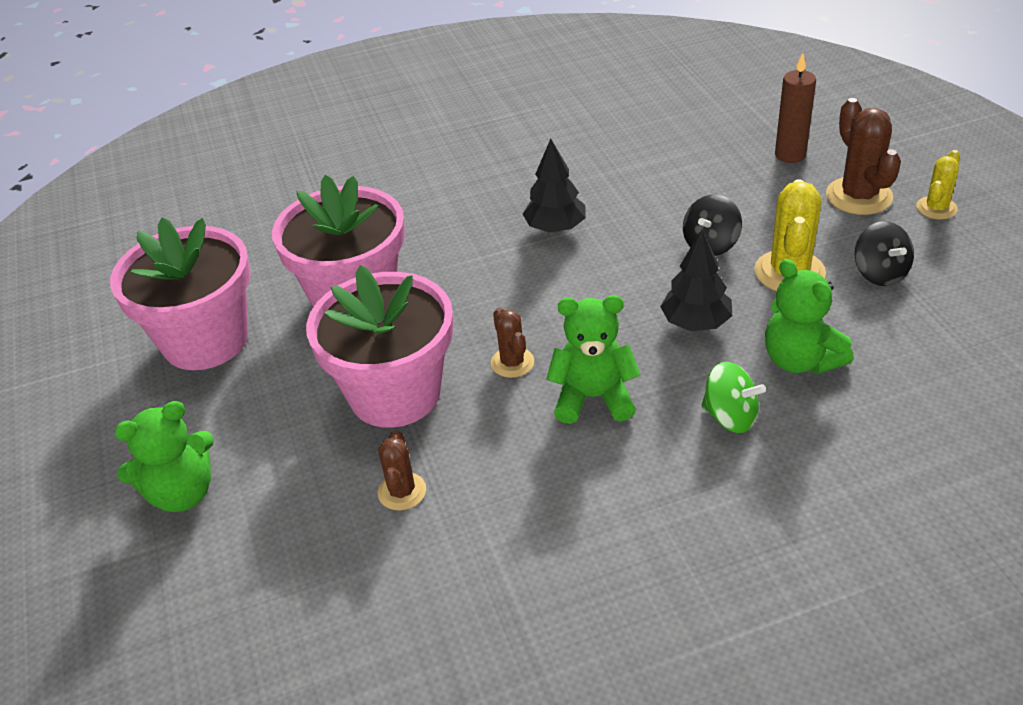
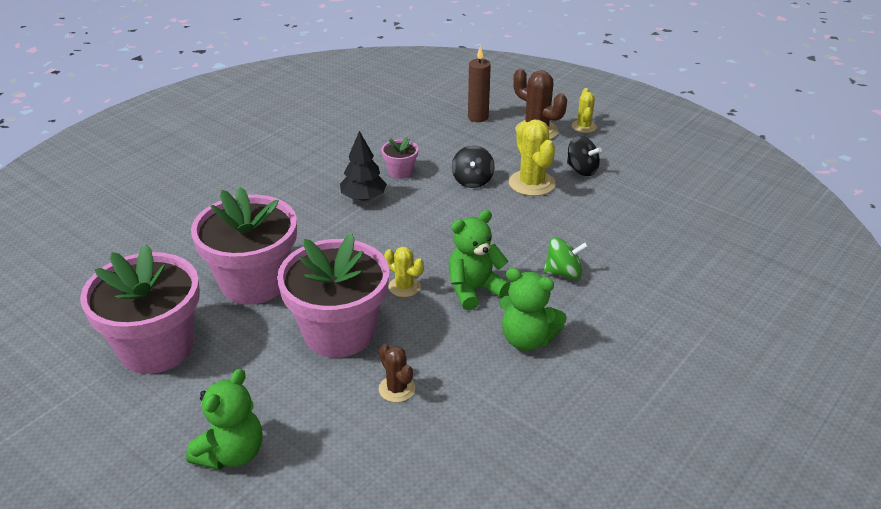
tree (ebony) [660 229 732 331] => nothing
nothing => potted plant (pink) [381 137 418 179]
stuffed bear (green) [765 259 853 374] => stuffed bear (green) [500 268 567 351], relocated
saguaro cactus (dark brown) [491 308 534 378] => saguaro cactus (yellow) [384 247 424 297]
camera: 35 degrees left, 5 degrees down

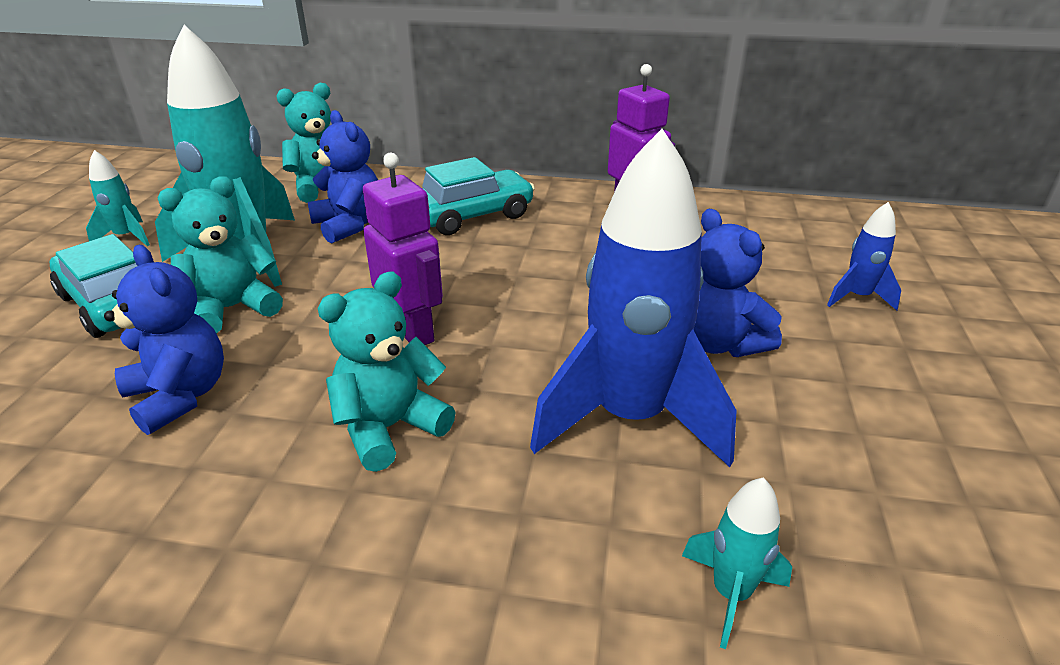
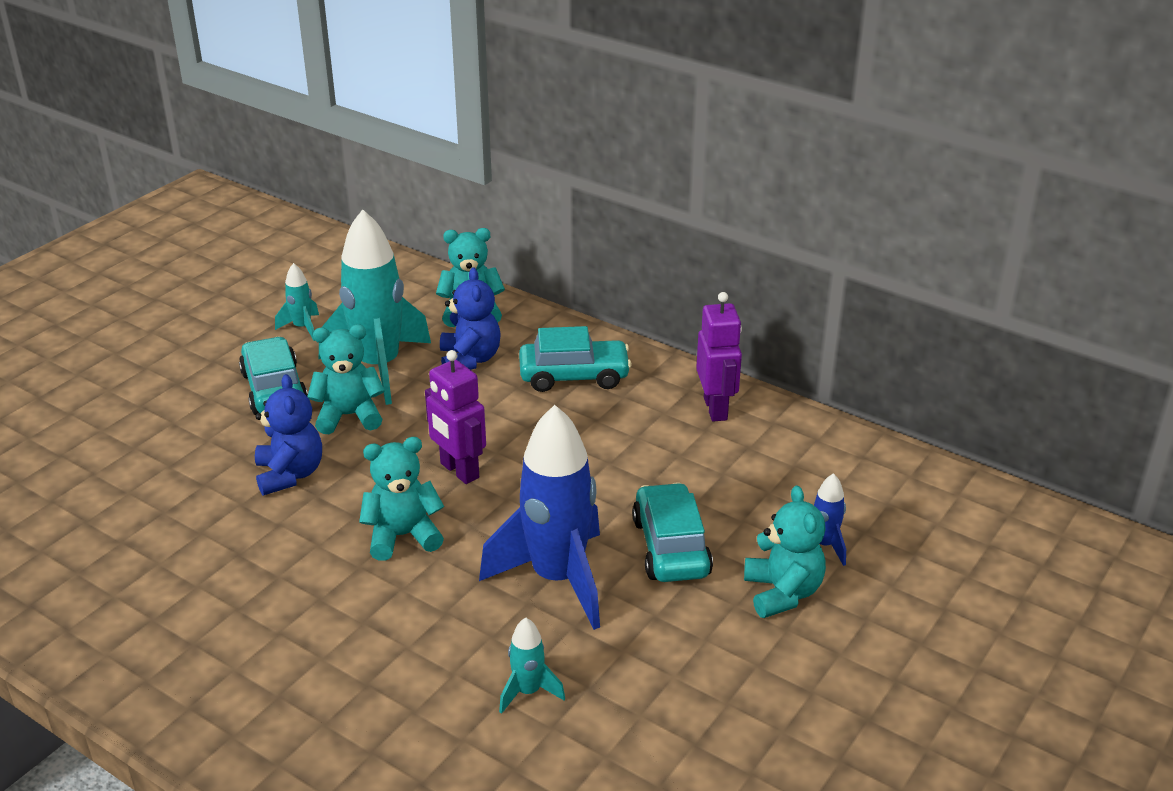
nothing => stuffed bear (aqua) [744 485 826 618]
stuffed bear (blue) [694 209 782 357] => toy car (aqua) [632 482 713 582]
robot (purple) [363 153 443 345] => robot (purple) [425 350 486 484], 150 degrees clockwise
camera: 25 degrees right, 0 degrees up

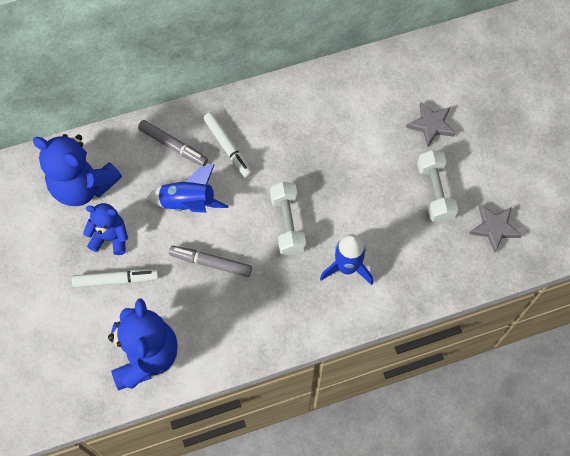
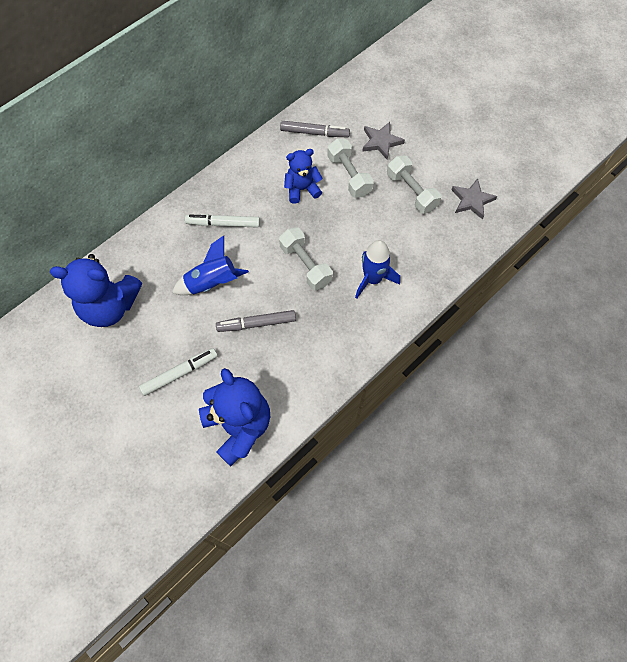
nothing => dumbbell (snow-white) [327 139 374 198]
stuffed bear (blue) [83 203 128 255] => stuffed bear (blue) [284 149 323 204], relocated
marker (gray) [138 120 208 166] => marker (gray) [280 121 350 137], relocated
marker (snow-white) [203 112 252 178] => marker (snow-white) [185 214 260 228], 150 degrees clockwise
camera: 25 degrees left, 0 degrees up

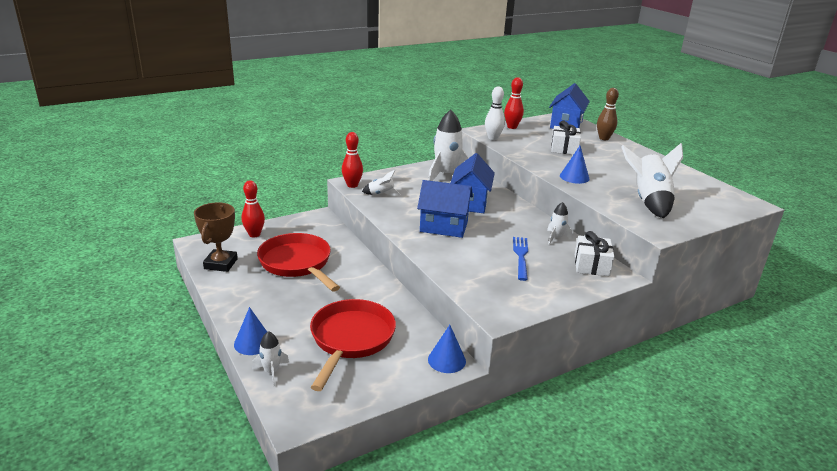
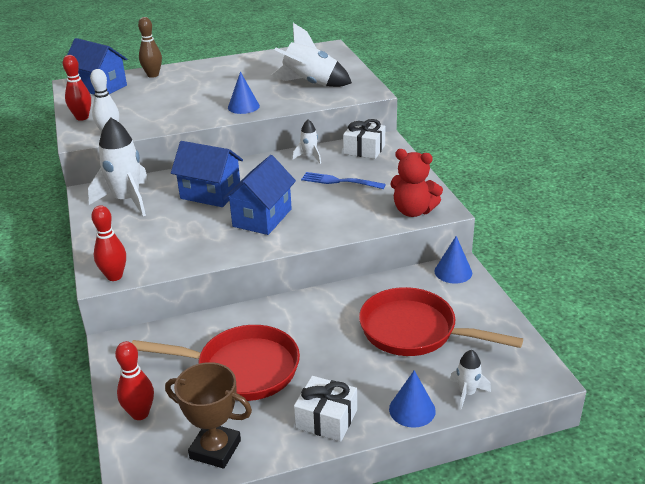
rocket (snow-white) [362 170 401 196] => nothing
nothing => stuffed bear (red) [390 149 443 217]
wrapped gift (snow-white) [551 121 581 155] => wrapped gift (snow-white) [294 376 357 442], relocated
frying pan (red) [257 233 340 292] => frying pan (red) [132 325 300 401], 150 degrees counterclockwise
camera: 75 degrees left, 5 degrees up

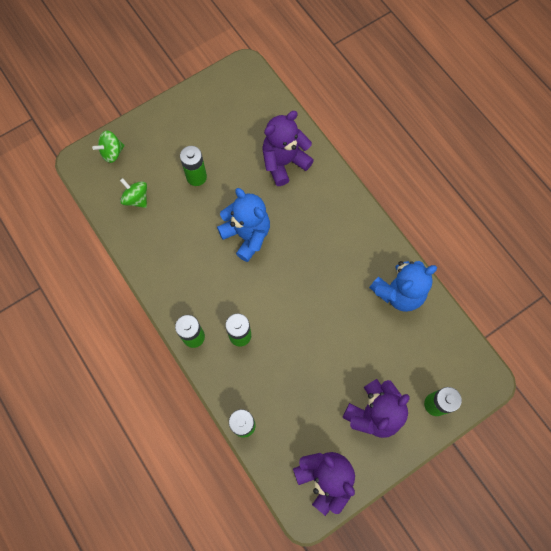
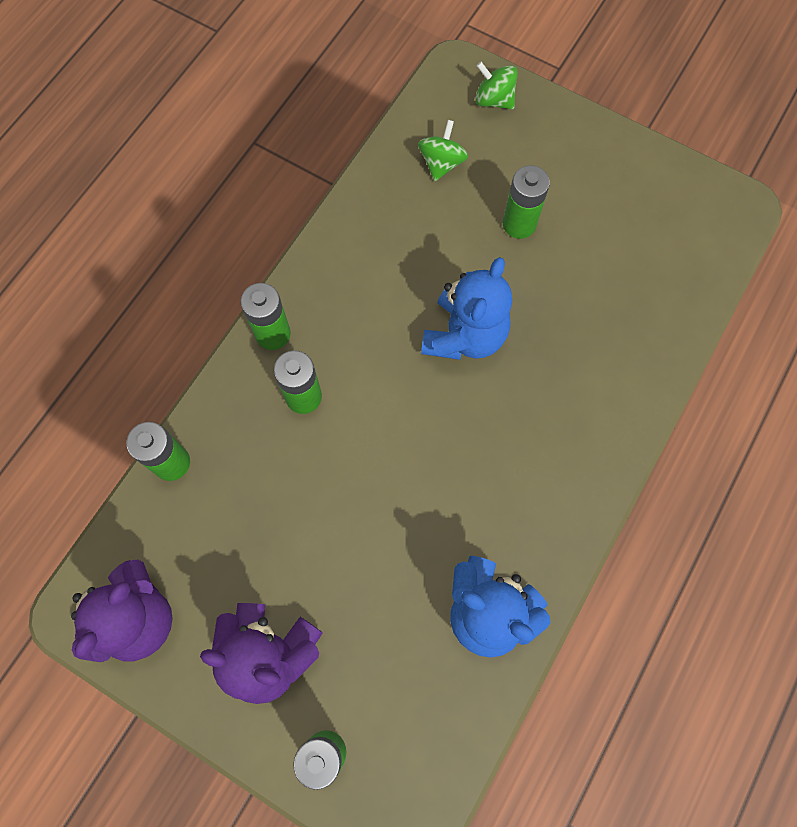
stuffed bear (purple) [262 111 314 186] => nothing
camera: 65 degrees right, 0 degrees up

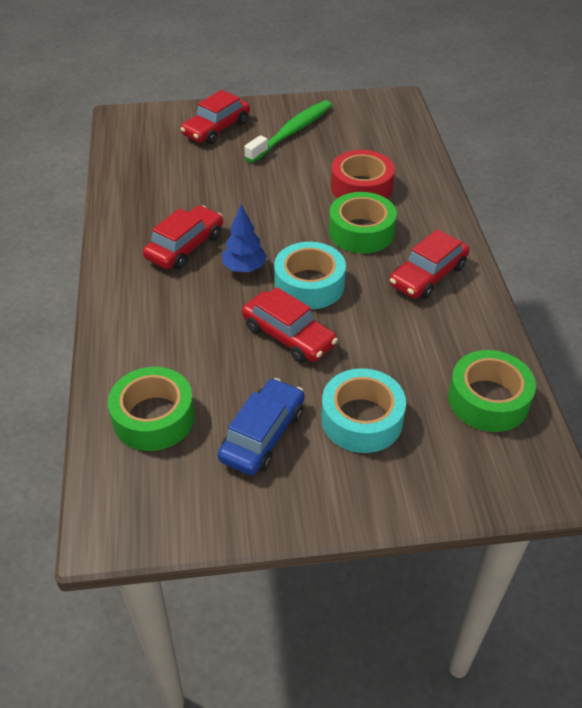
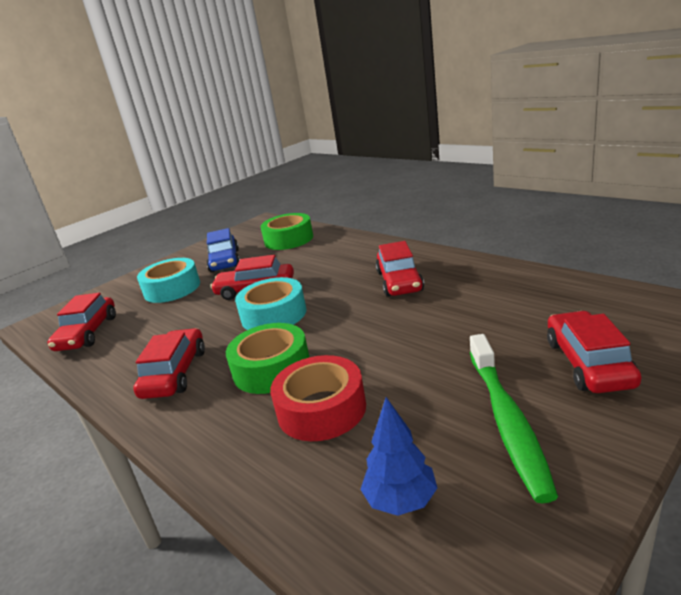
tree (blue) [222 205 267 272] => tree (blue) [360 397 437 516], relocated
sticky tape (green) [448 350 536 432] => toy car (red) [48 293 116 351]
camera: 145 degrees right, 20 degrees down

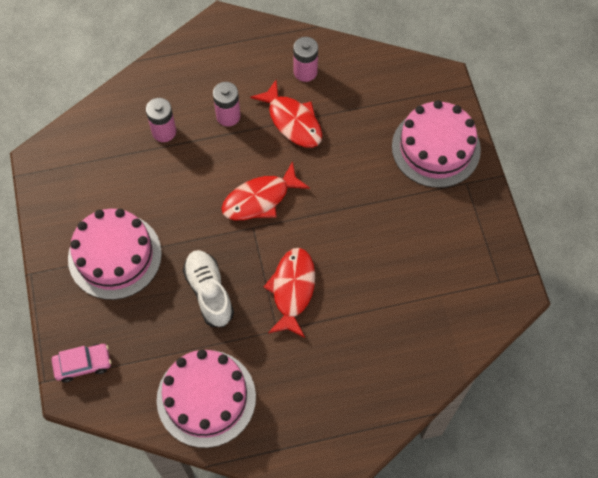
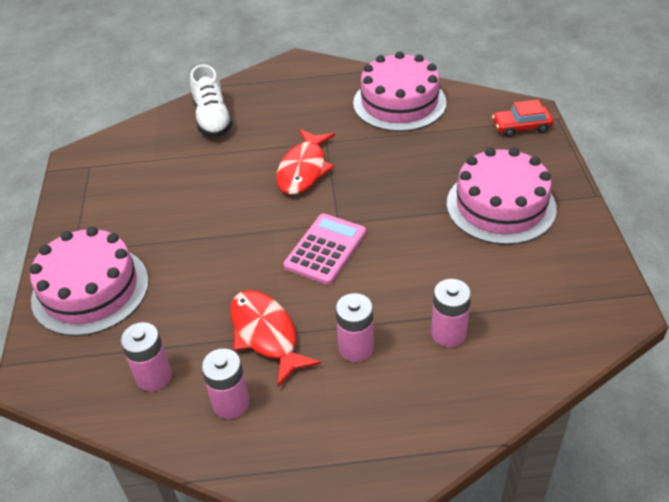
nothing => battery (pink) [120 322 172 391]
lace-up shoe (snow-white) [183 250 234 327] => lace-up shoe (snow-white) [190 65 233 137], relocated
fish figure (red) [221 161 310 220] => pocket calculator (pink) [283 213 366 285]
toy car (pink) [52 344 111 383] => toy car (red) [492 100 553 137]
camera: 170 degrees left, 20 degrees down

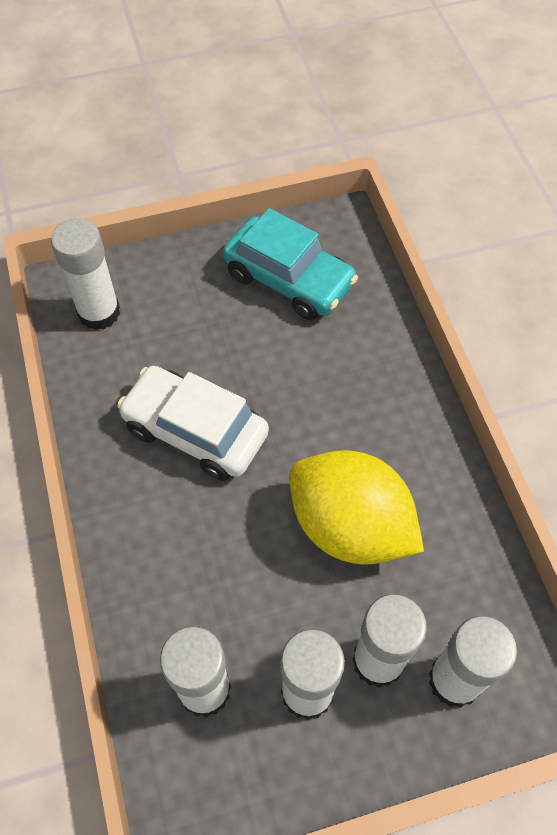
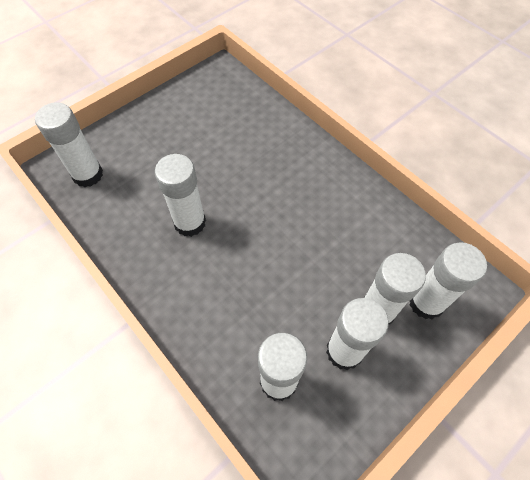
toy car (aqua) [223 208 358 320] => nothing
toy lemon (yellow) [289 450 424 565] => nothing
toy car (snow-white) [117 366 269 481] => glue (snow-white) [155 154 206 237]
camera: 25 degrees left, 0 degrees up

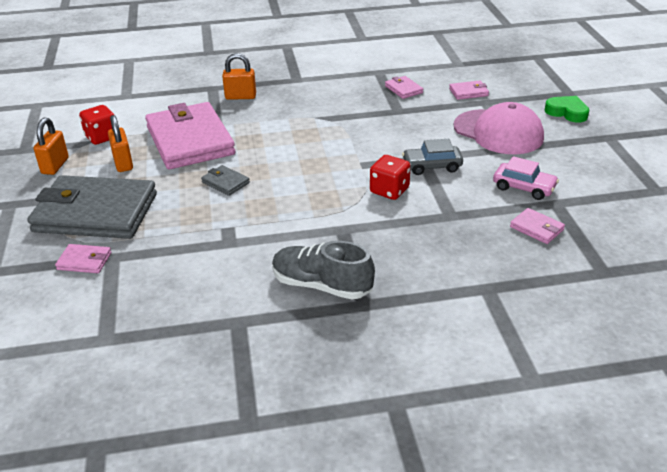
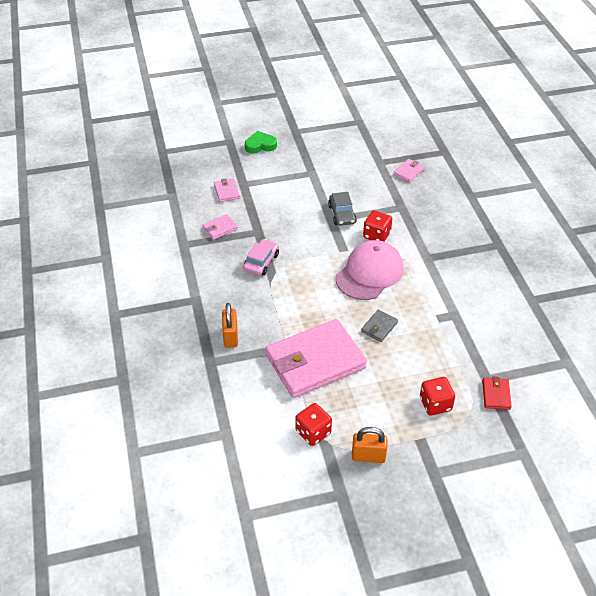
small lock (bright orange) [108 115 133 172] => nothing
lace-up shoe (gray) [272 241 375 300] => nothing
cap (pink) [453 102 544 154] => cap (pink) [336 240 404 300], relocated
toy car (pink) [493 156 559 200] => toy car (pink) [243 239 279 276], relocated
billfold (gray) [27 175 157 239] => dice (red) [420 377 455 416]
billfold (pink) [55 244 112 273] => billfold (red) [482 377 512 410]
heart (green) [545 96 589 123] => heart (green) [245 131 277 153], 45 degrees clockwise
camera: 95 degrees left, 10 degrees up

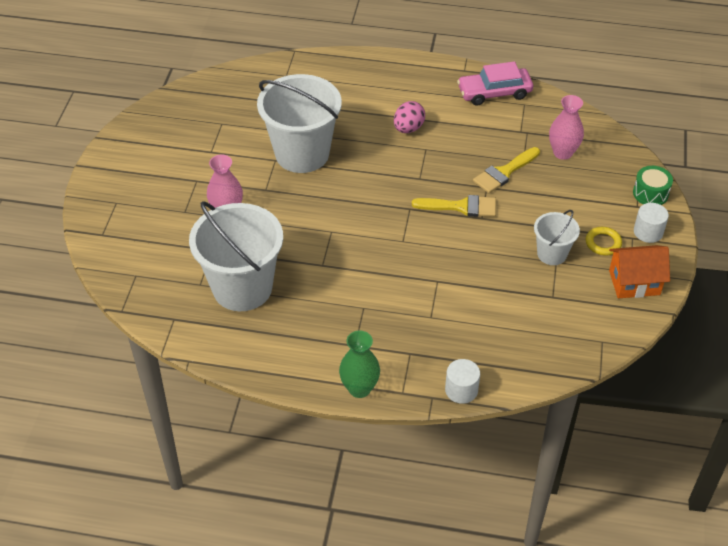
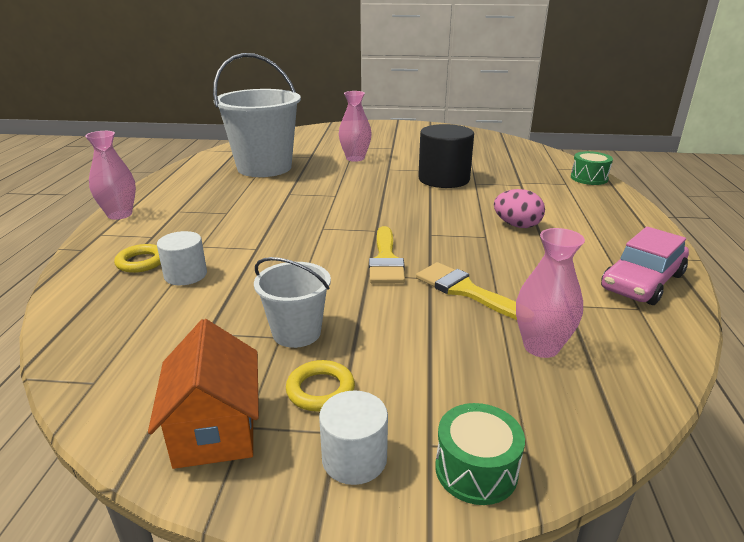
nothing => ring (yellow) [114 244 161 273]
nothing => toy drum (green) [571 151 613 185]
solid cylinder (snow-white) [445 359 480 404] => solid cylinder (snow-white) [157 231 207 285], relocated
sand bucket (snow-white) [257 74 342 173] => solid cylinder (ebony) [418 124 474 188]
flower vase (green) [339 331 380 398] => flower vase (pink) [85 131 136 220]
toy car (pink) [457 61 533 106] => toy car (pink) [601 227 689 305], 120 degrees counterclockwise
camera: 85 degrees right, 20 degrees down

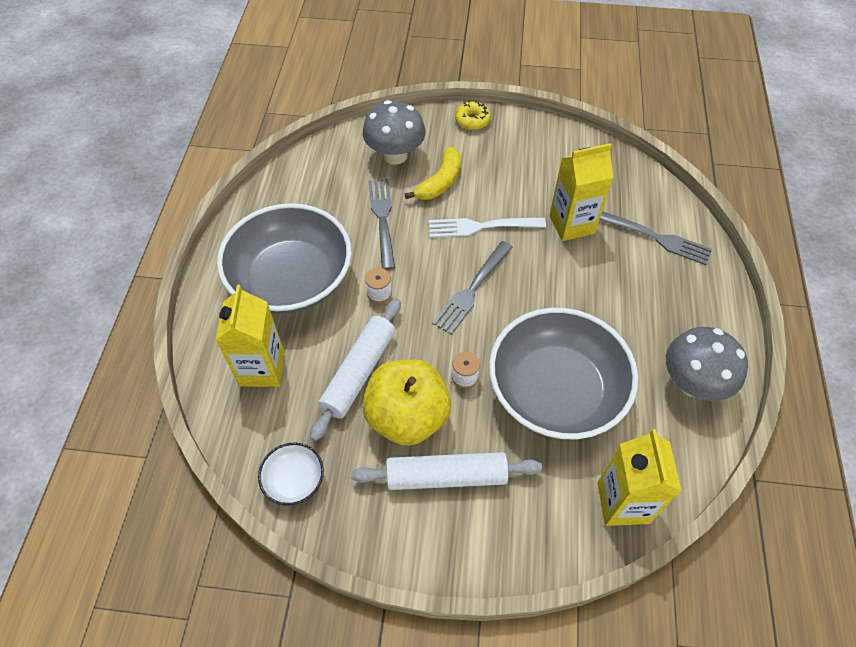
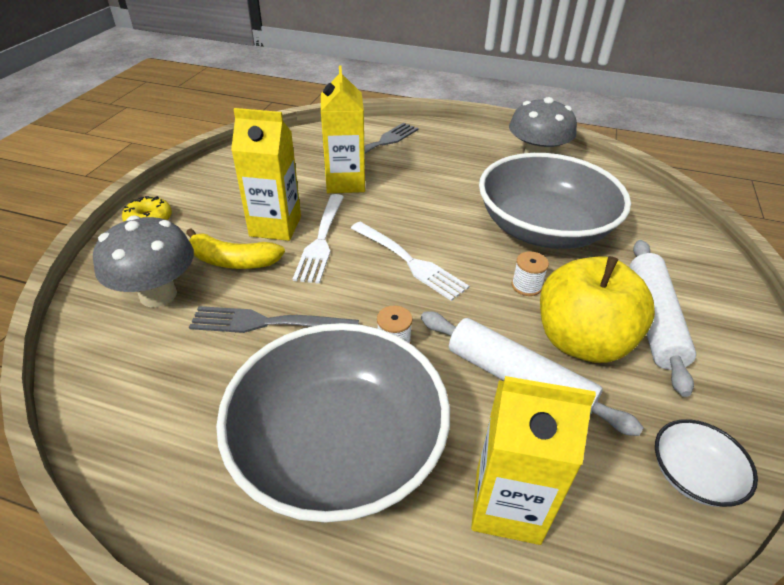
juice carton (yellow) [597 429 682 526] => juice carton (yellow) [231 108 301 241], relocated
fork (gray) [432 241 512 335] => fork (snow-white) [351 222 469 301]
toy banana (yellow) [405 147 460 200] => toy banana (yellow) [186 229 285 269], 150 degrees clockwise
camera: 80 degrees left, 15 degrees down

